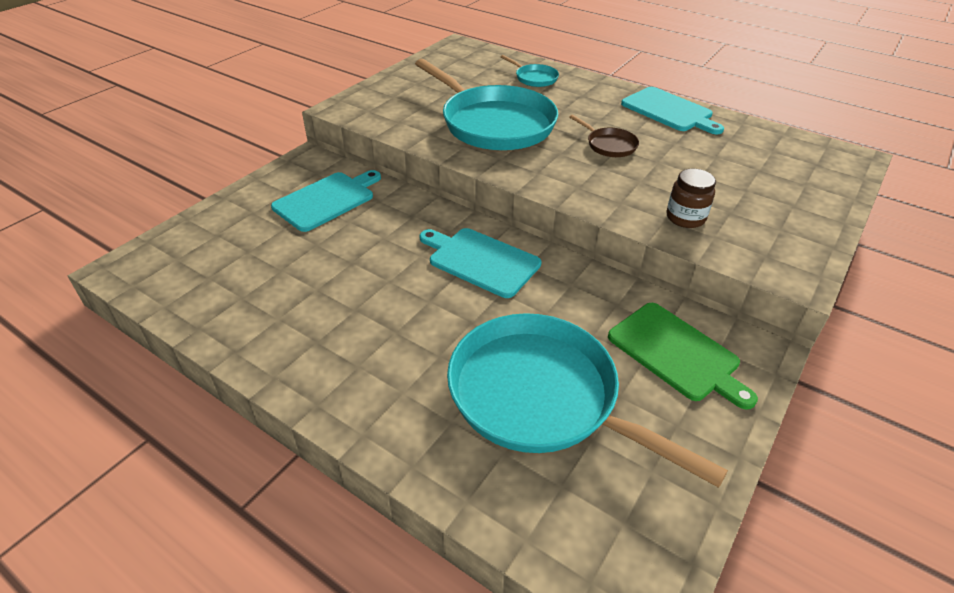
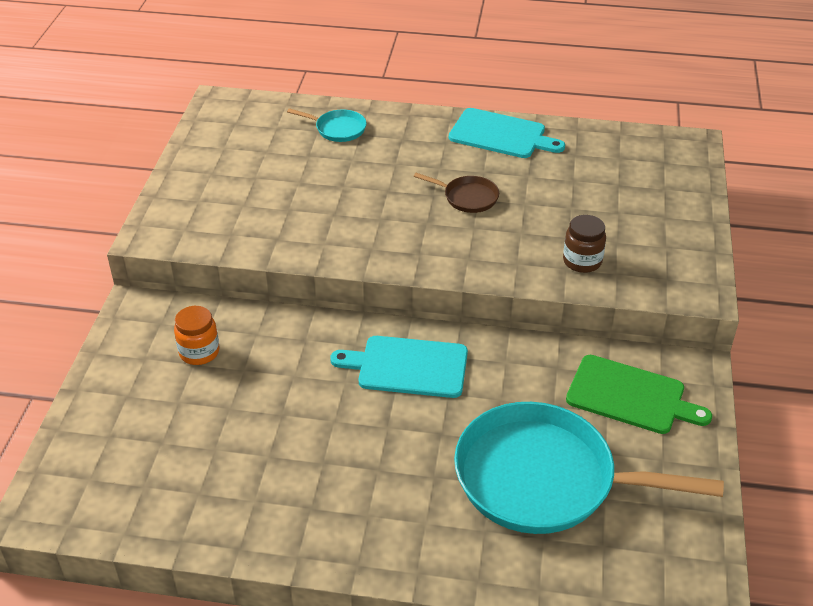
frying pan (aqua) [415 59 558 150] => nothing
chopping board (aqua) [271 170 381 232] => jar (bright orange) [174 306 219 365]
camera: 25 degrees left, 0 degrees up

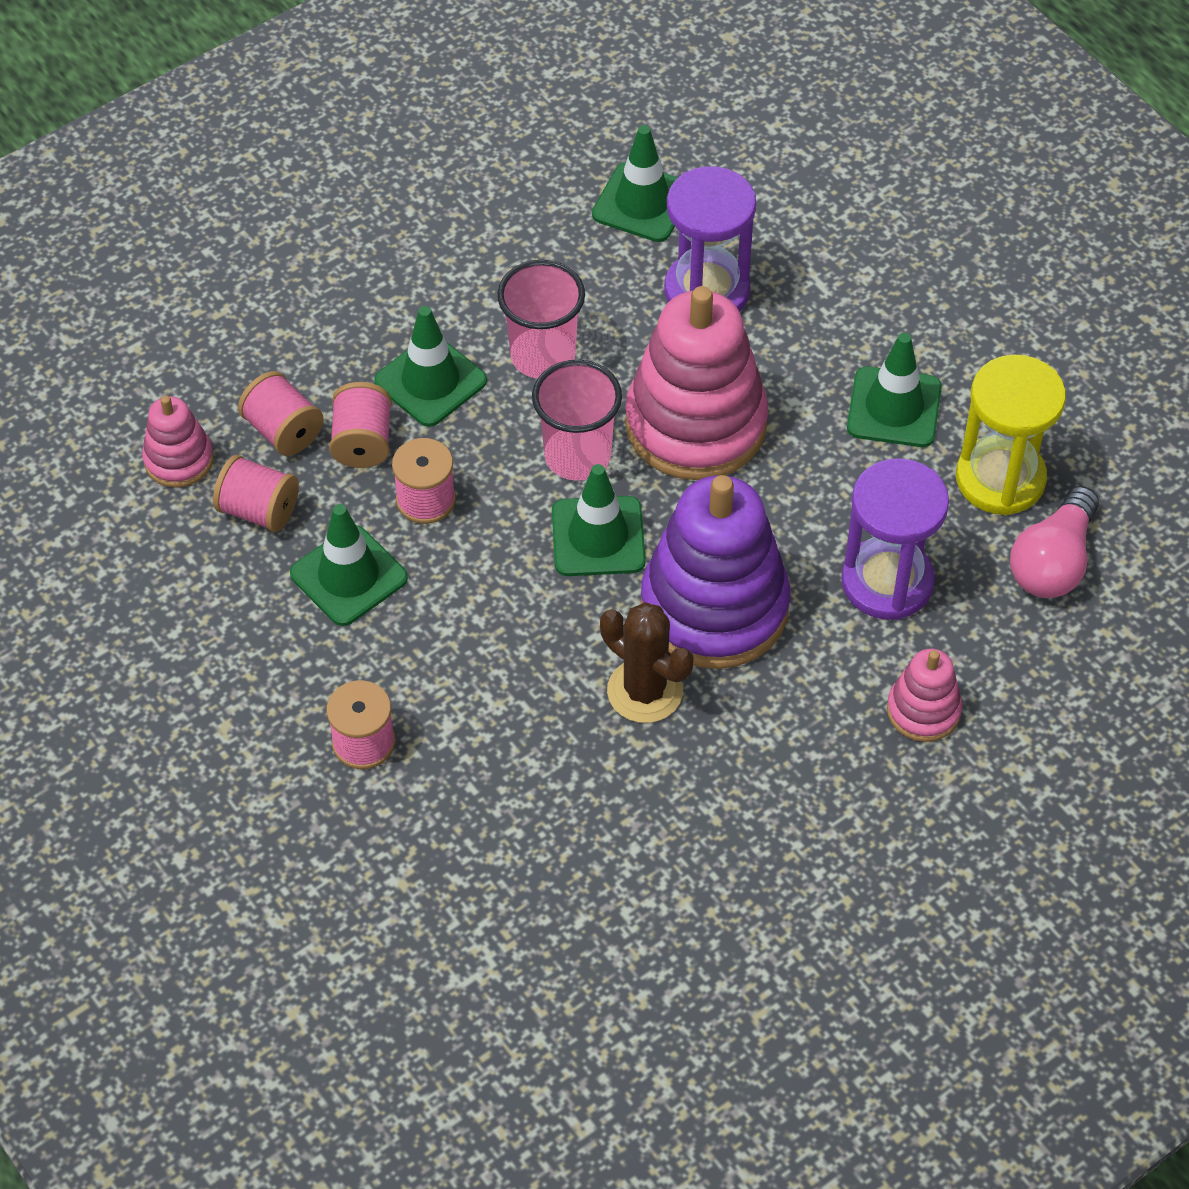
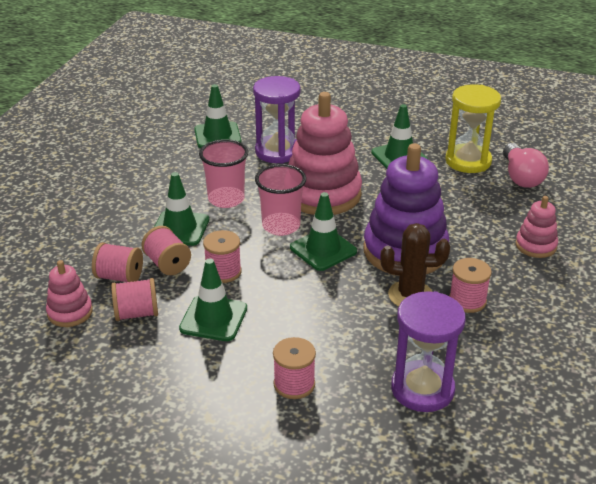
nothing => reel of thread (pink) [449 258 492 313]
sandglass (purple) [841 458 949 620] => sandglass (purple) [391 291 466 412], relocated
camera: 35 degrees left, 20 degrees down

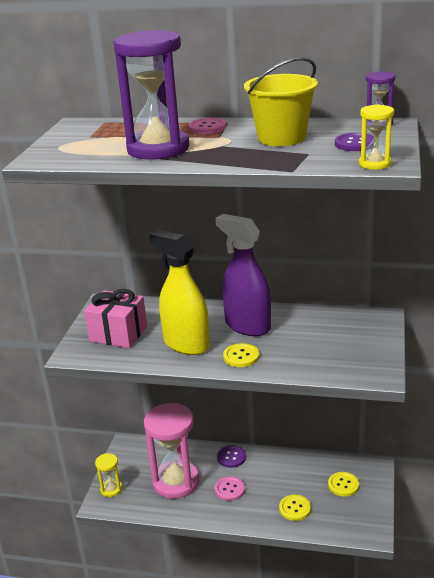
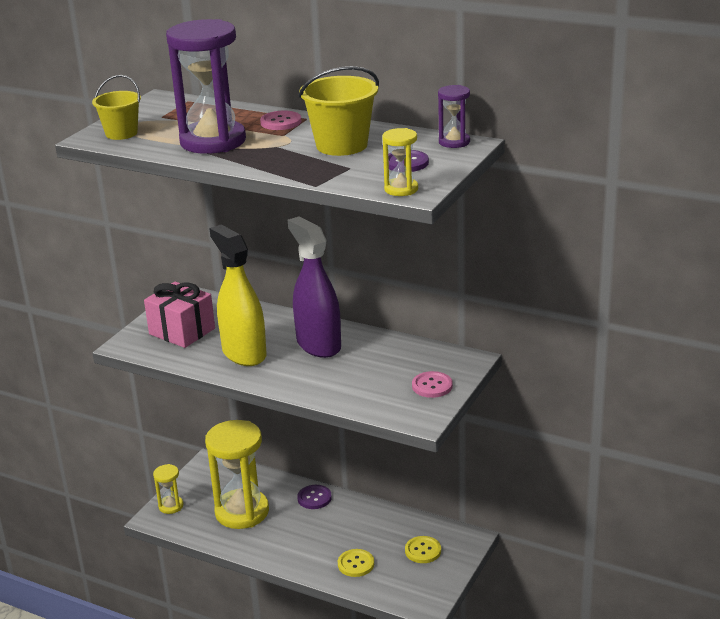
shirt button (yellow) [223 343 259 367] => nothing
nothing => sand bucket (yellow) [92 75 141 140]
shirt button (pink) [215 476 245 501] => shirt button (pink) [412 371 453 398], relocated
sandglass (pink) [144 403 199 499] => sandglass (yellow) [205 420 269 529]
camera: 15 degrees right, 0 degrees up

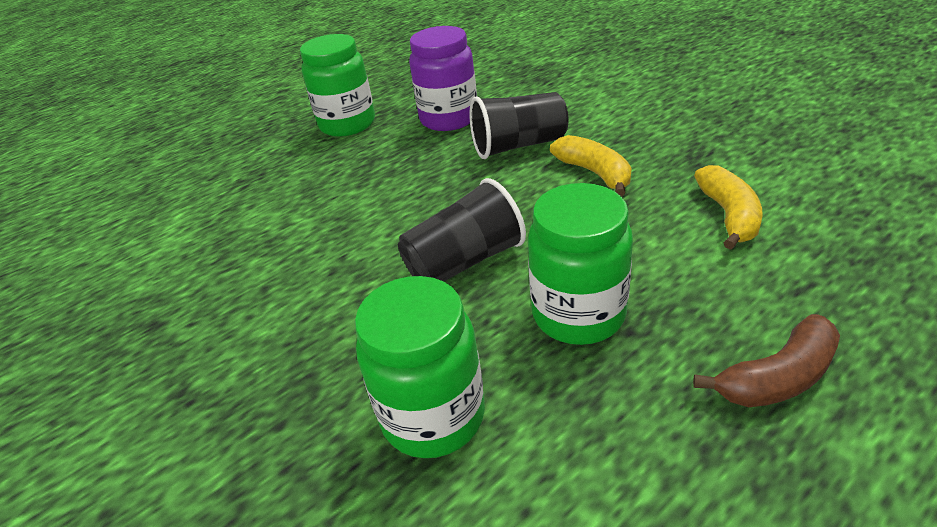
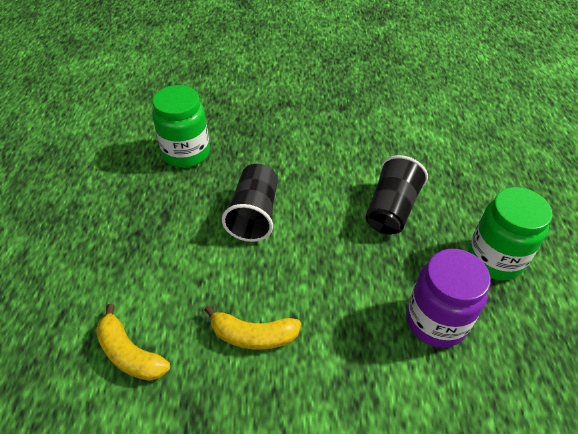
jar (green) [528 183 633 345] => nothing
toy banana (dark brown) [693 314 840 407] => nothing
tumbler (ebony) [469 92 568 159] => tumbler (ebony) [366 155 428 235], relocated
camera: 125 degrees right, 10 degrees up

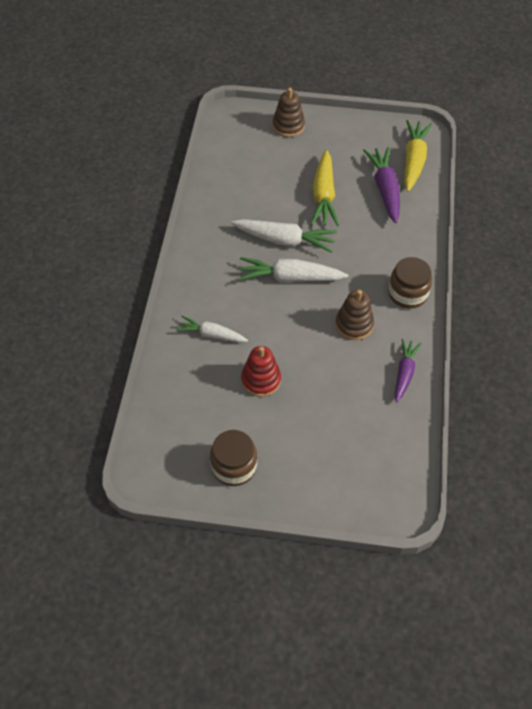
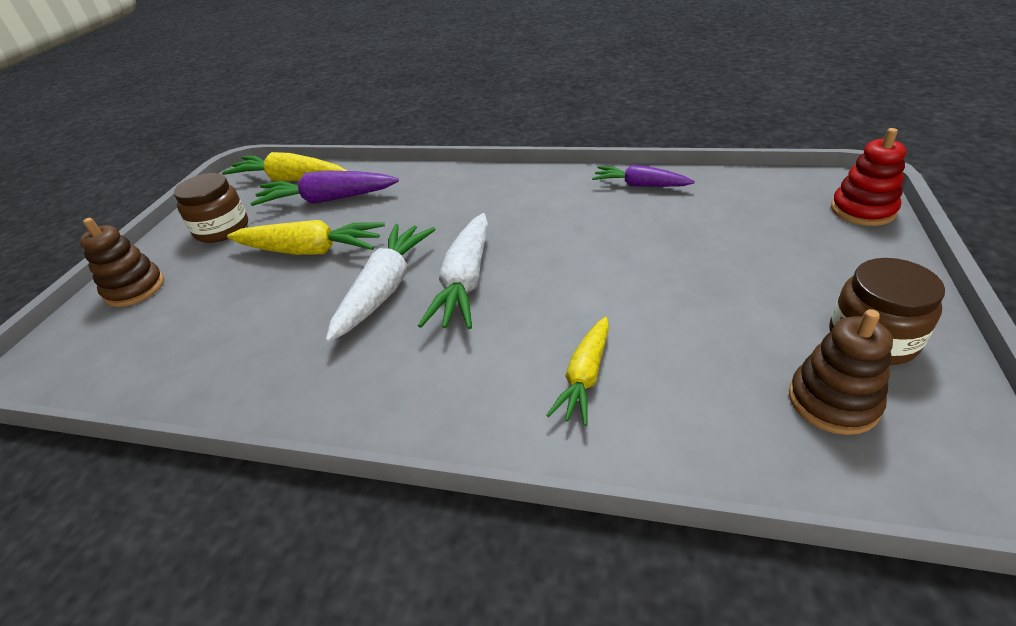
stacking toy (red) [241 346 281 397] => stacking toy (red) [831 128 906 226], relocated
stacking toy (dark brown) [335 290 374 340] => stacking toy (dark brown) [789 309 893 435], relocated
jar (dark brown) [388 257 432 309] => jar (dark brown) [174 173 248 243], relocated
toy carrot (snow-white) [176 316 248 343] => toy carrot (yellow) [546 317 609 426]
camera: 80 degrees left, 15 degrees down

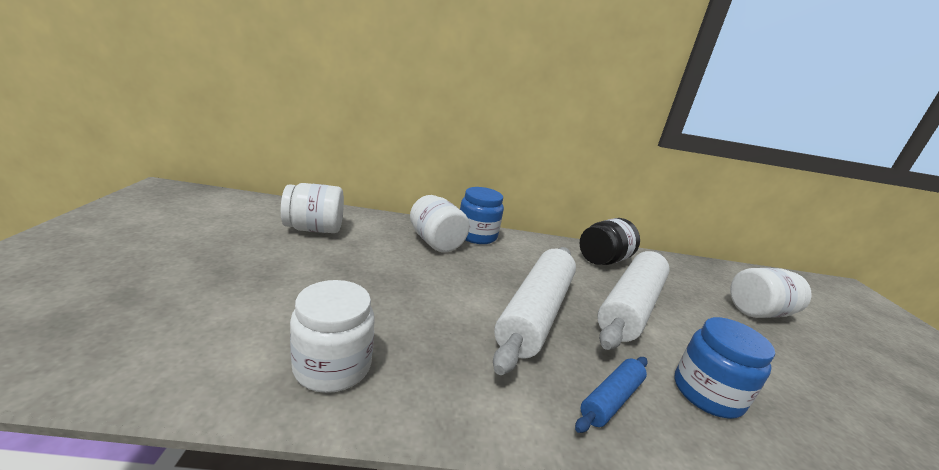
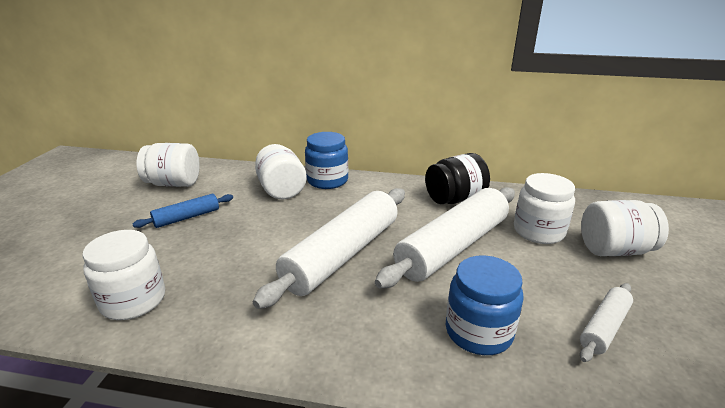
nothing => jar (snow-white) [514 173 575 244]
nothing => pastry roller (snow-white) [580 283 633 362]
pastry roller (blue) [575 357 648 433] => pastry roller (blue) [133 194 233 228], relocated
camera: 15 degrees right, 5 degrees up

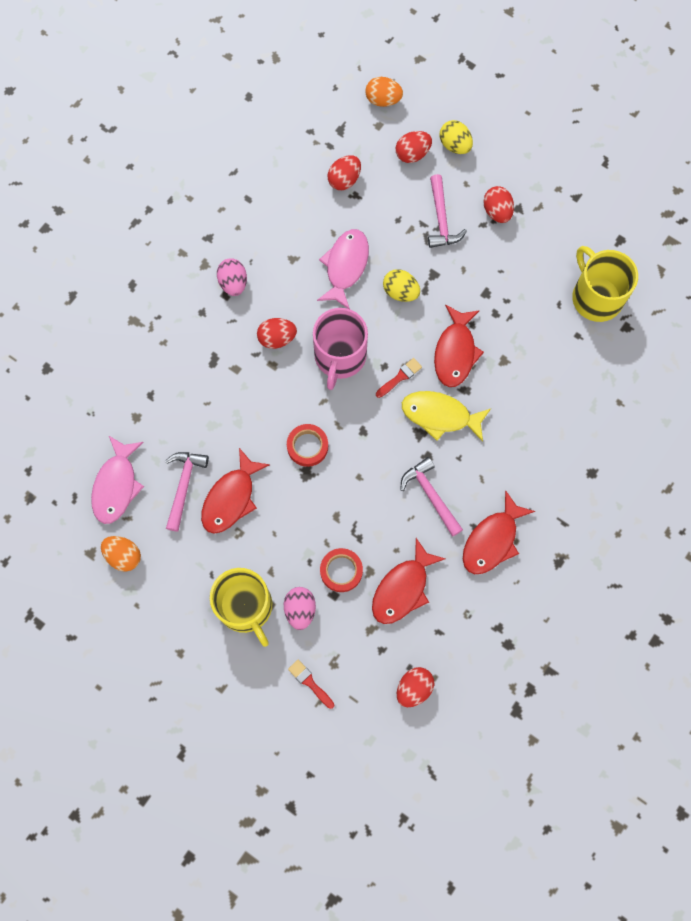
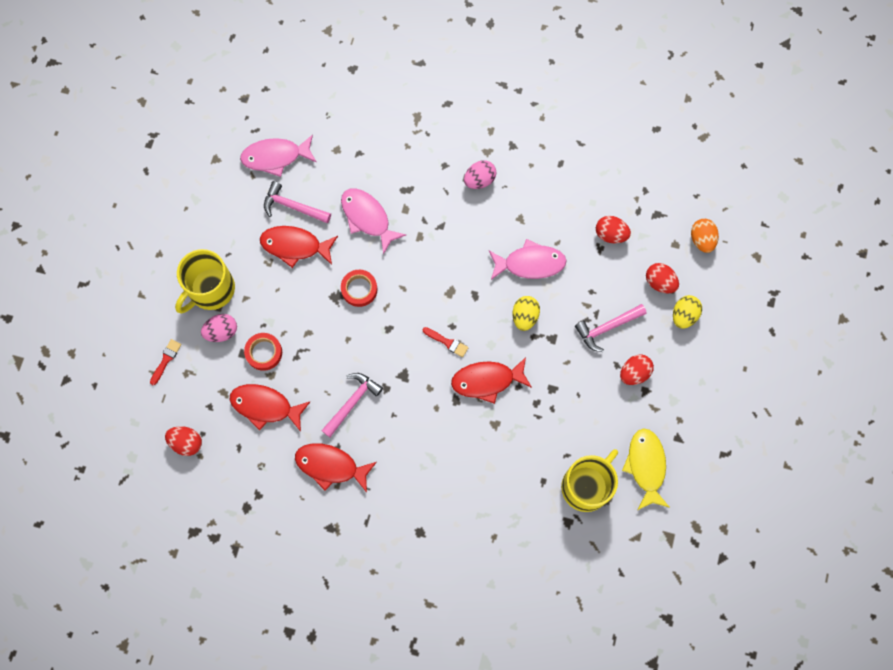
egg shape (bright orange) [101 536 141 572] => nothing
egg shape (red) [257 318 297 349] => nothing
coffee mug (pink) [313 308 368 390] => nothing
nothing => fish figure (pink) [341 189 406 255]
fish figure (yellow) [402 391 491 442] => fish figure (yellow) [622 428 670 510], relocated
carpenter's hammer (pink) [165 452 209 532] => carpenter's hammer (pink) [264 181 331 223], 150 degrees counterclockwise
camera: 70 degrees right, 0 degrees up

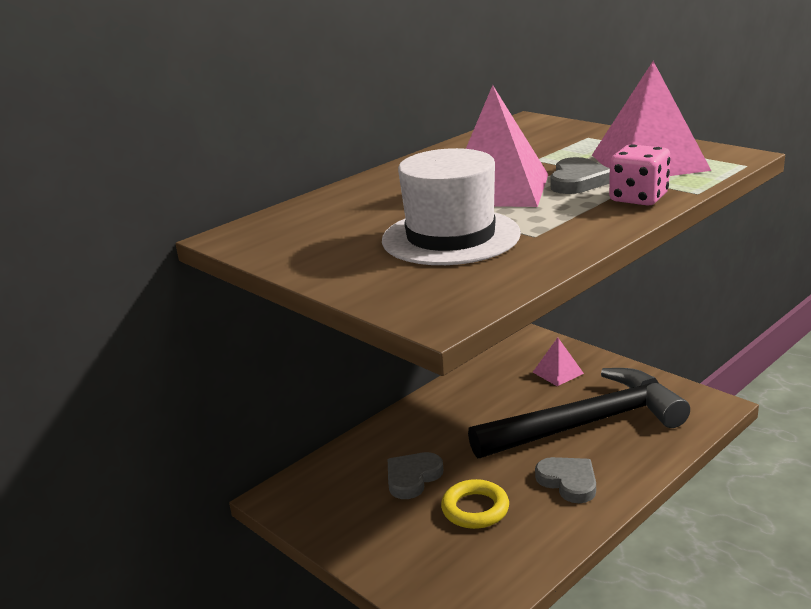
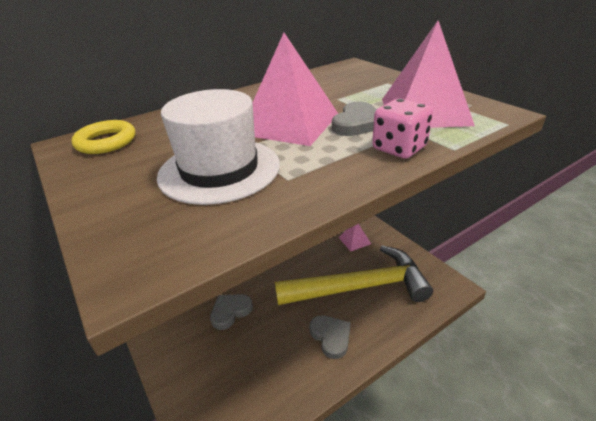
ring (yellow) [441 479 509 529] => ring (yellow) [71 120 135 154], relocated
carpenter's hammer (ebony) [468 368 690 459] => carpenter's hammer (yellow) [275 245 433 305]
camera: 10 degrees right, 10 degrees up

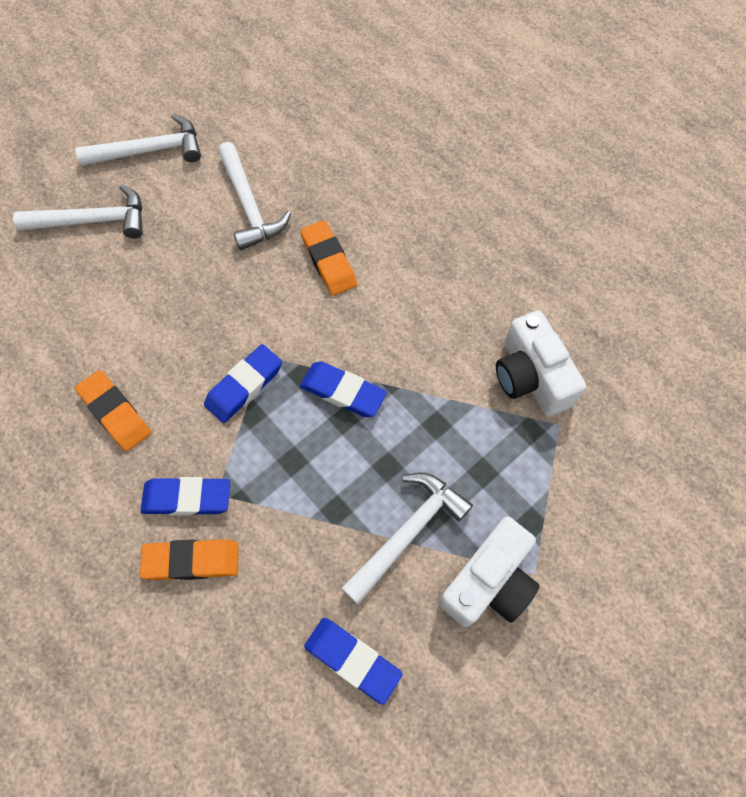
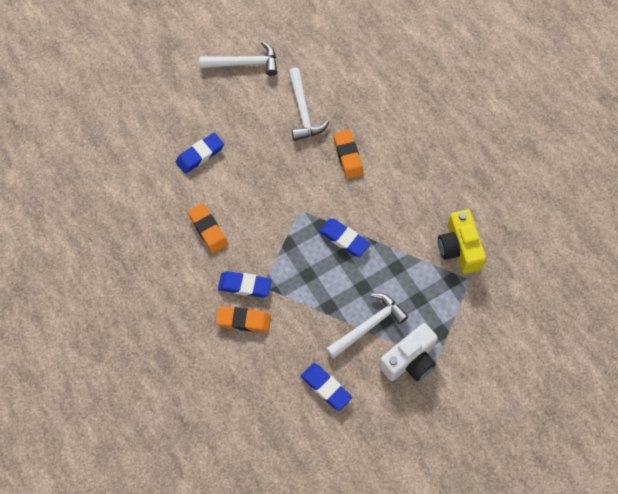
carpenter's hammer (snow-white) [13 184 143 239] => nothing
eraser (blue) [204 344 282 423] => eraser (blue) [176 133 224 174], relocated
camera (snow-white) [496 310 586 416] => camera (yellow) [438 209 486 274]
camera: 10 degrees right, 0 degrees up

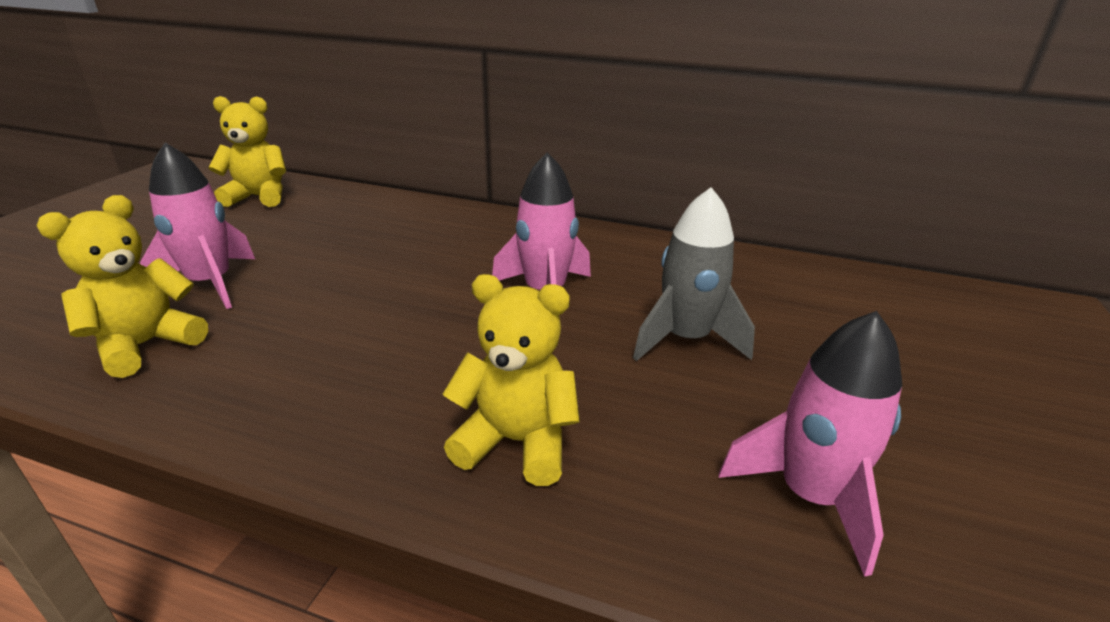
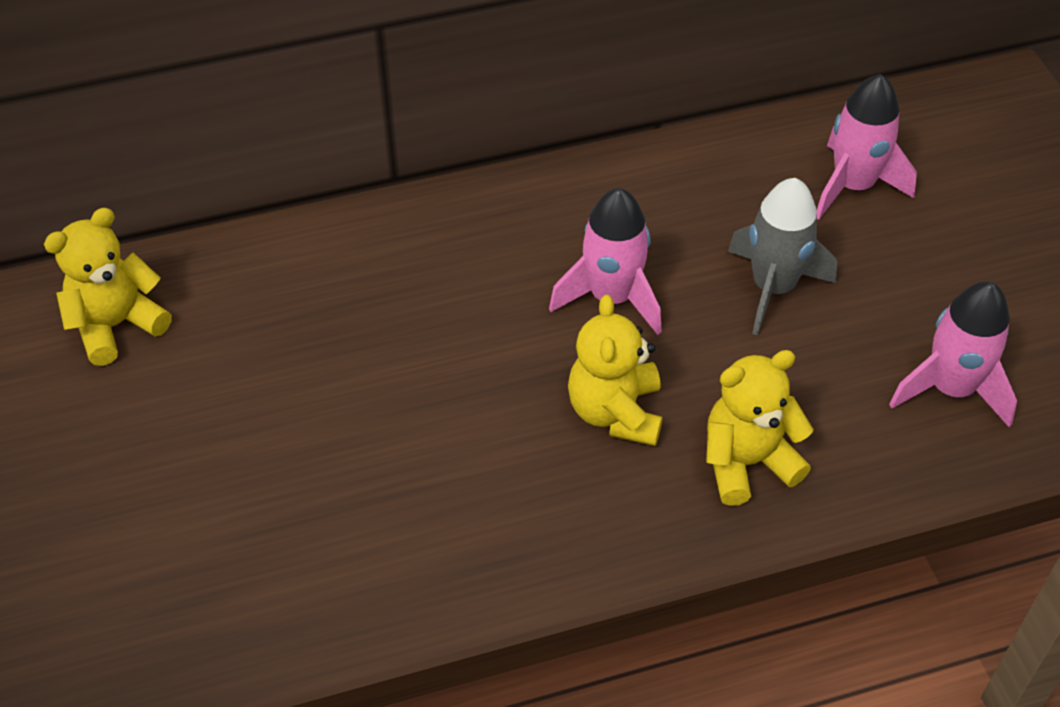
stuffed bear (yellow) [36 195 208 378] => stuffed bear (yellow) [568 295 662 446], relocated
rocket (pink) [140 142 255 309] => rocket (pink) [817 74 917 220], relocated
camera: 35 degrees left, 20 degrees up

